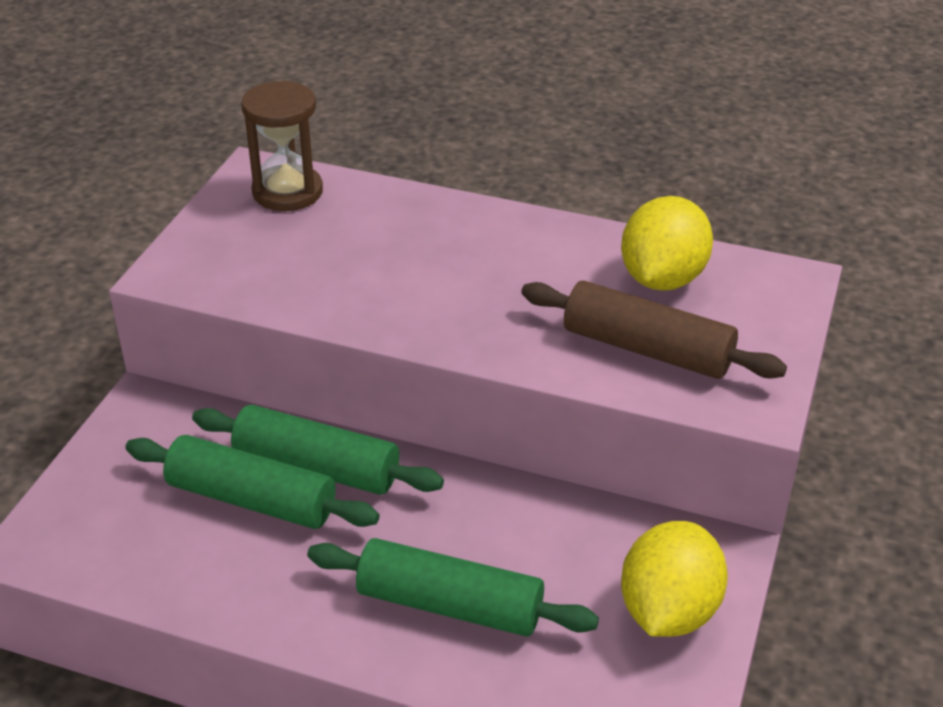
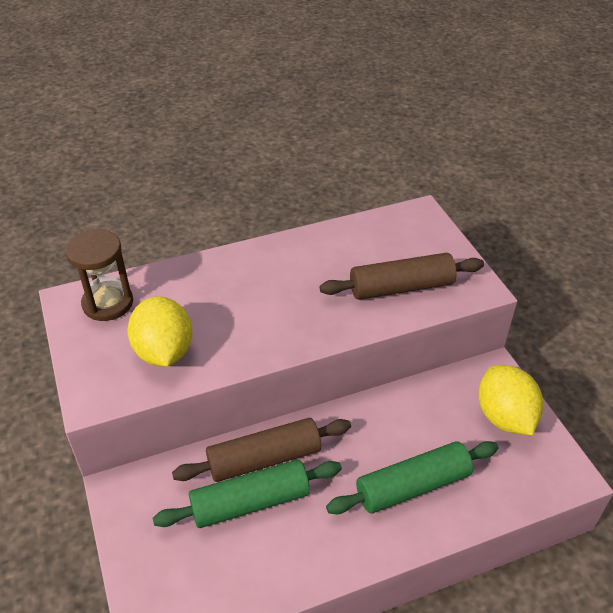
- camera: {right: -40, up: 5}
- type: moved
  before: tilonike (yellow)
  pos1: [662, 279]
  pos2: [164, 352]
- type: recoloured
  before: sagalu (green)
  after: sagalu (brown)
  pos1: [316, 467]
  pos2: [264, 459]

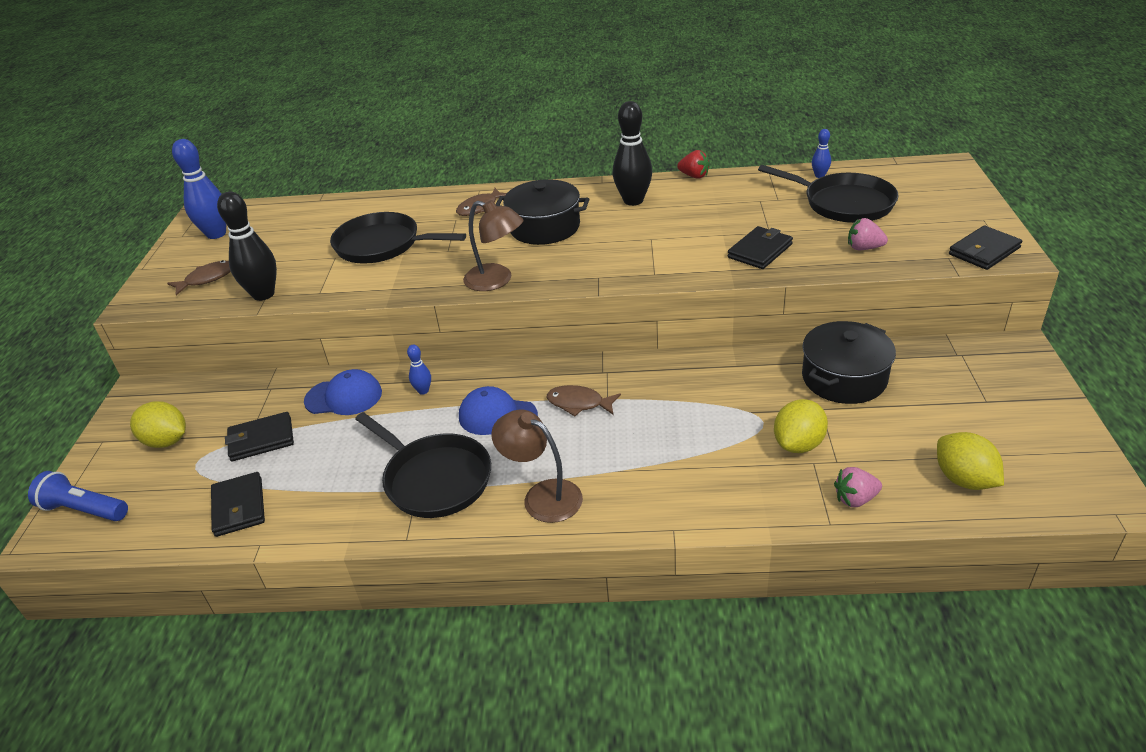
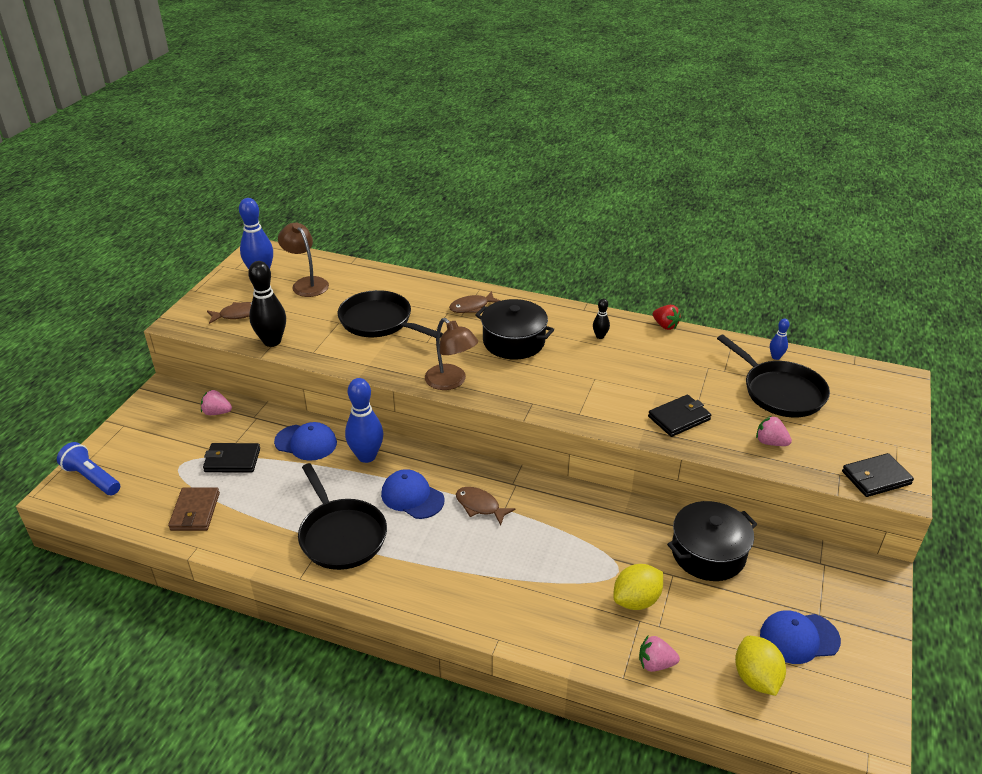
- camera: {right: 15, up: 0}
- type: recoloured
  before: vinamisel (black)
  after: vinamisel (brown)
  pos1: [239, 507]
  pos2: [195, 511]
- type: added
  after: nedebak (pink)
  pos2: [217, 412]
- type: moved
  before: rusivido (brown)
  pos1: [542, 496]
  pos2: [306, 283]
- type: resized
  before: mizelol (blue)
  pos1: [423, 391]
  pos2: [366, 456]
  scale: 2.05
- type: resized
  before: mizelol (black)
  pos1: [633, 201]
  pos2: [600, 336]
  scale: 0.49
- type: added
  after: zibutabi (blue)
  pos2: [799, 638]
- type: removed
  before: tilonike (yellow)
  pos1: [166, 441]

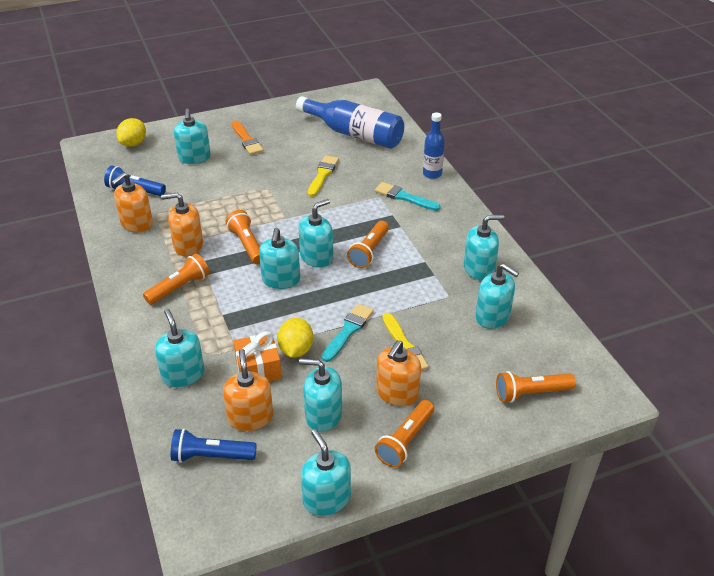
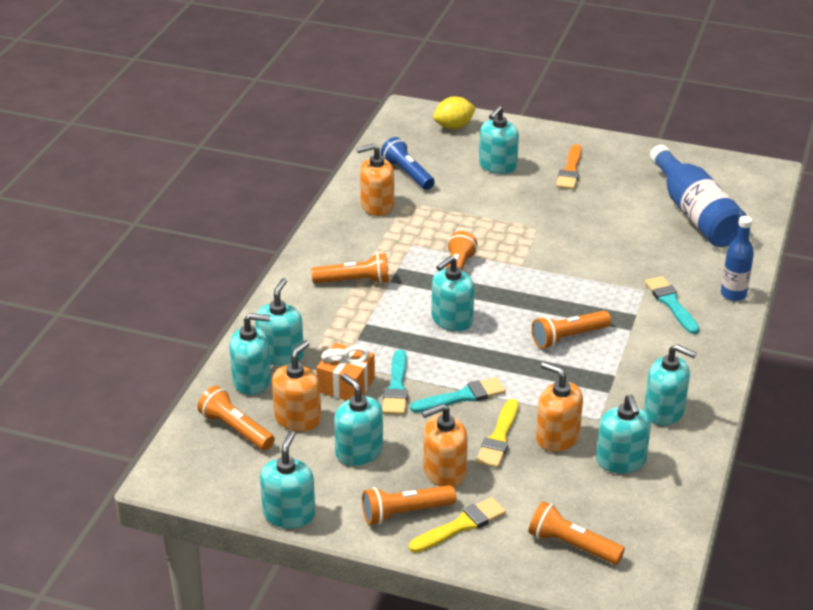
- camera: {right: 40, up: -5}
- type: recoloured
  before: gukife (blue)
  after: gukife (orange)
  pos1: [211, 456]
  pos2: [236, 429]
- type: moved
  before: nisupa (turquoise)
  pos1: [316, 257]
  pos2: [252, 381]
- type: replaced
  before: tilonike (yellow)
  after: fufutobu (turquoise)
  pos1: [296, 350]
  pos2: [396, 387]
- type: moved
  before: fufutobu (yellow)
  pos1: [322, 175]
  pos2: [460, 526]
- type: moved
  before: nisupa (orange)
  pos1: [188, 245]
  pos2: [557, 437]

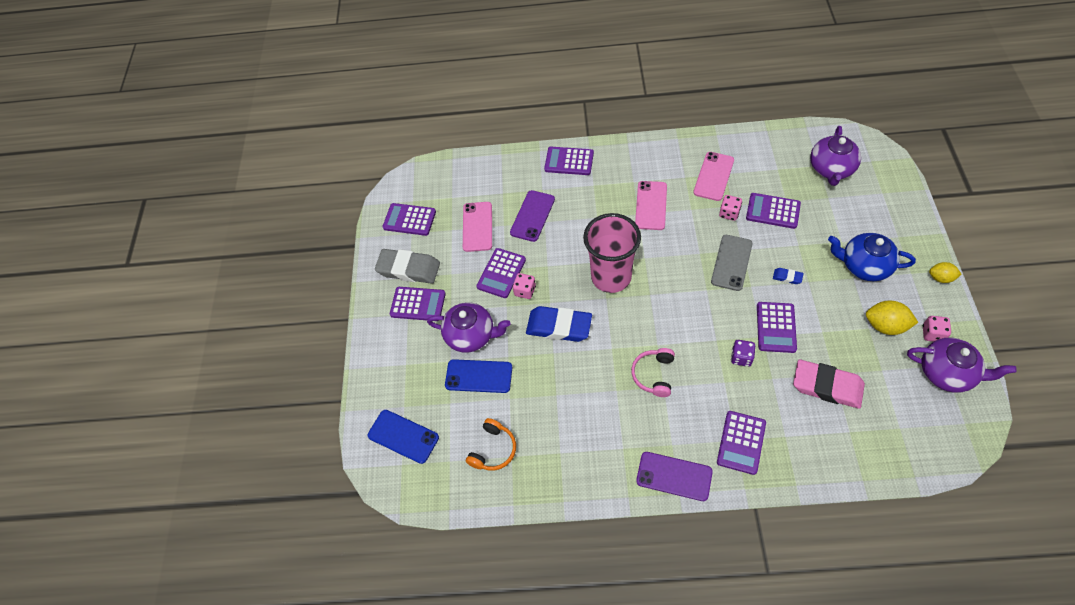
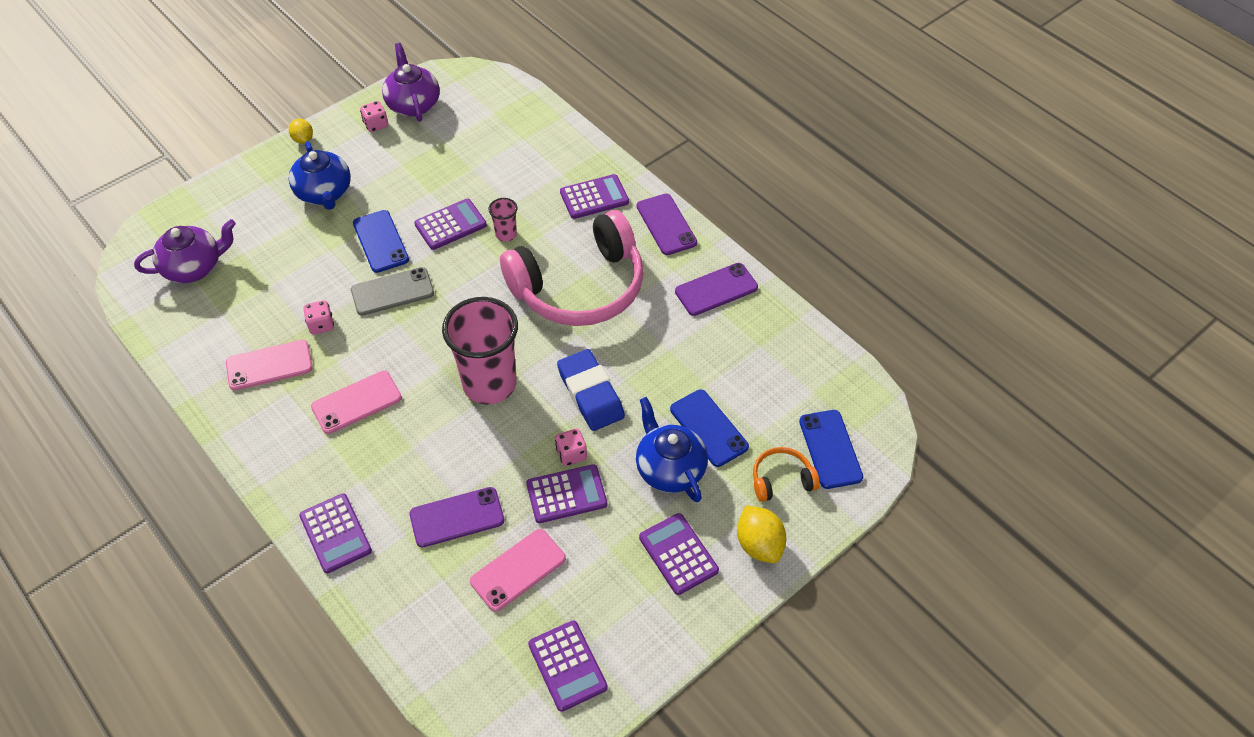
- camera: {right: -135, up: -5}
- type: replaced
  before: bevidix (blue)
  after: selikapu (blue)
  pos1: [787, 277]
  pos2: [380, 241]
- type: replaced
  before: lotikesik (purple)
  after: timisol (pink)
  pos1: [741, 357]
  pos2: [506, 234]
- type: resized
  before: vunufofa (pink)
  pos1: [654, 375]
  pos2: [579, 287]
  scale: 2.37
- type: recoloured
  before: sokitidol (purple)
  after: sokitidol (blue)
  pos1: [471, 335]
  pos2: [669, 468]
- type: added
  after: selikapu (purple)
  pos2: [716, 289]
- type: moved
  before: tilonike (yellow)
  pos1: [885, 326]
  pos2: [759, 544]
- type: moved
  before: vunufofa (orange)
  pos1: [493, 450]
  pos2: [781, 480]
- type: removed
  before: bevidix (grey)
  pos1: [408, 269]
- type: removed
  before: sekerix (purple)
  pos1: [773, 211]
- type: removed
  before: bevidix (pink)
  pos1: [827, 386]

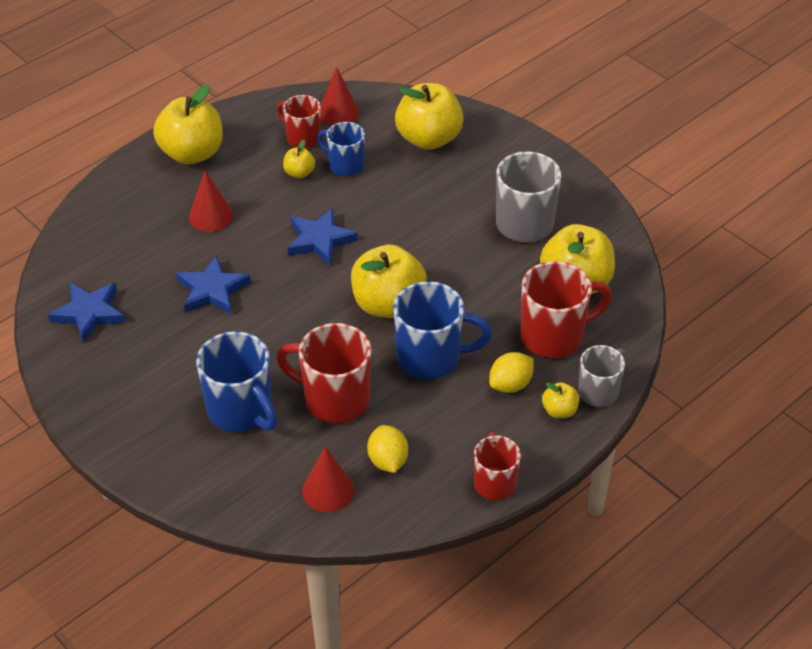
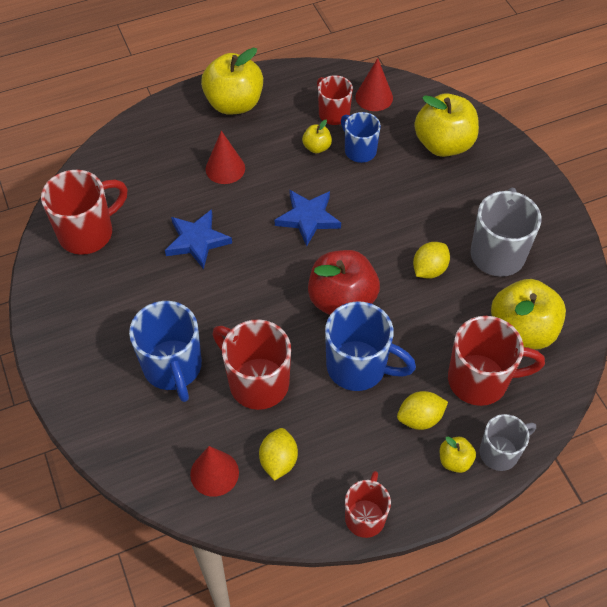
- camera: {right: 20, up: 10}
- type: replaced
  before: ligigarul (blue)
  after: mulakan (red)
  pos1: [89, 313]
  pos2: [88, 233]
- type: recoloured
  before: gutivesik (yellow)
  after: gutivesik (red)
  pos1: [388, 304]
  pos2: [342, 300]
- type: added
  after: tilonike (yellow)
  pos2: [429, 269]

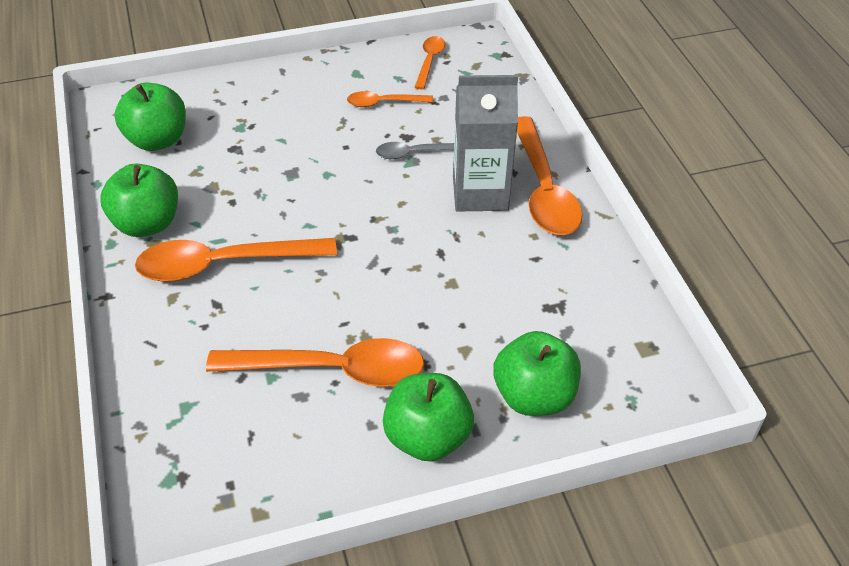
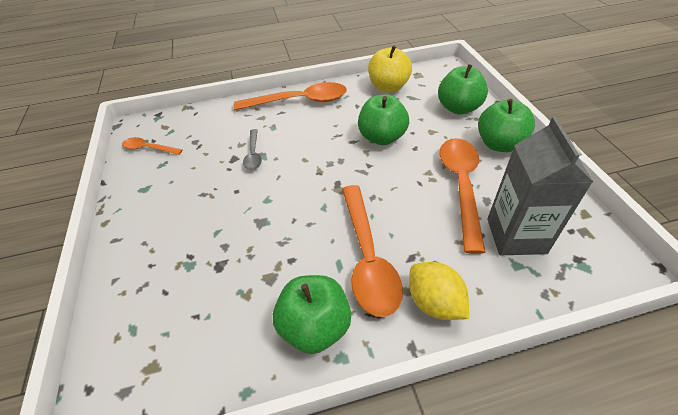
- camera: {right: -85, up: 0}
- type: moved
  before: gutivesik (green)
  pos1: [157, 140]
  pos2: [382, 137]
- type: added
  after: gutivesik (yellow)
  pos2: [388, 87]
- type: added
  after: tilonike (yellow)
  pos2: [434, 303]
- type: moved
  before: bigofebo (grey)
  pos1: [480, 193]
  pos2: [516, 236]
- type: removed
  before: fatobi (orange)
  pos1: [383, 103]

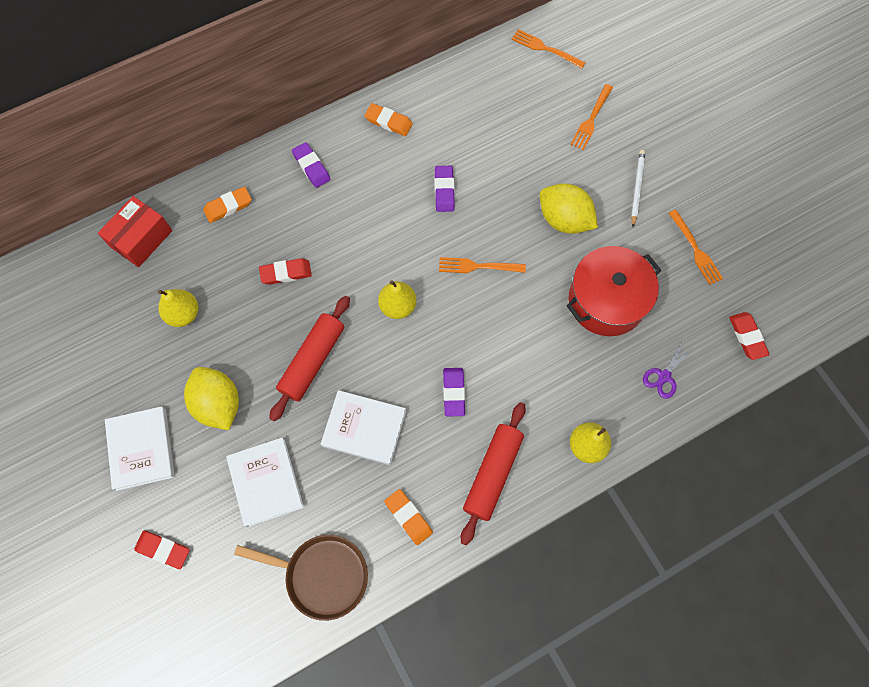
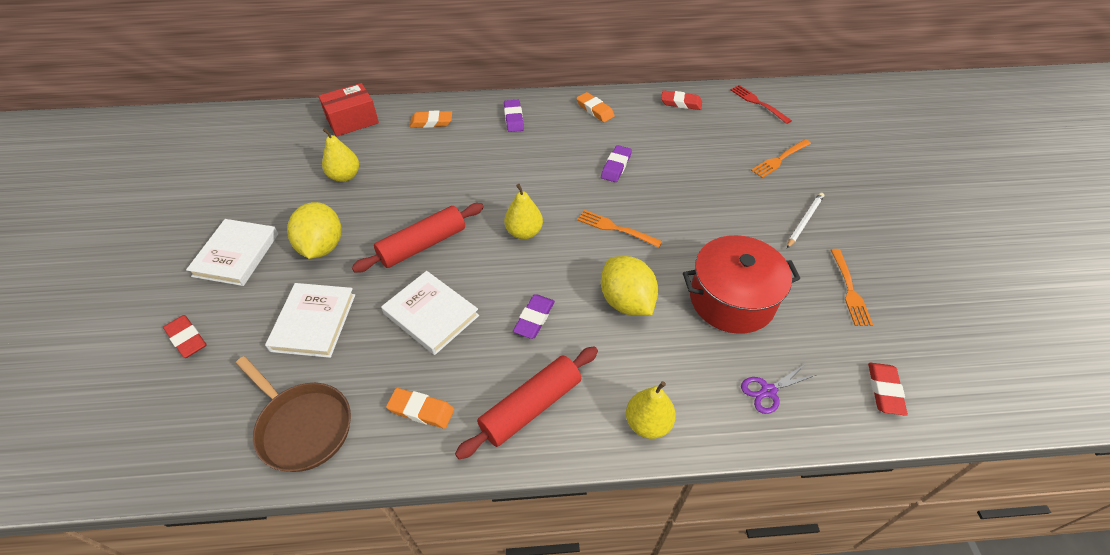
- camera: {right: 25, up: -20}
- type: turned
  before: bevidix (orange)
  pos1: [408, 517]
  pos2: [421, 410]
  turn: -60
- type: moved
  before: tilonike (yellow)
  pos1: [564, 220]
  pos2: [626, 301]
- type: moved
  before: bevidix (red)
  pos1: [286, 273]
  pos2: [681, 103]
- type: recoloured
  before: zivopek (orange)
  after: zivopek (red)
  pos1: [545, 49]
  pos2: [758, 103]

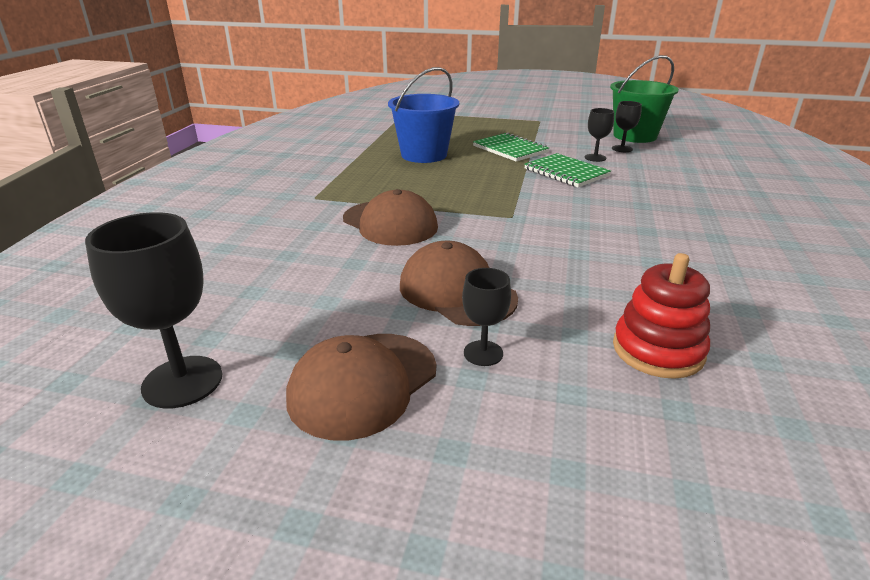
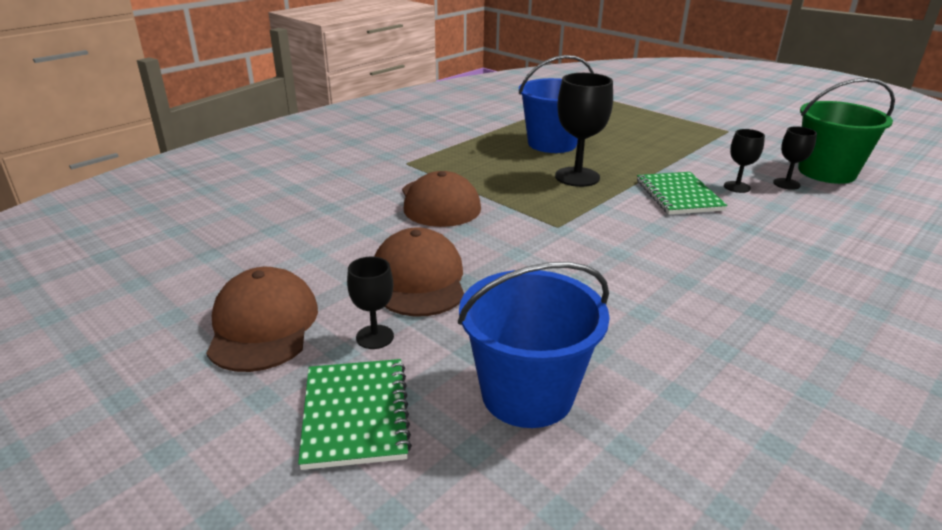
- camera: {right: 30, up: 0}
- type: turned
  before: zibutabi (brown)
  pos1: [363, 384]
  pos2: [263, 325]
  turn: 105
- type: moved
  before: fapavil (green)
  pos1: [510, 149]
  pos2: [355, 414]
- type: replaced
  before: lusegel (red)
  after: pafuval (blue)
  pos1: [658, 350]
  pos2: [527, 394]
- type: moved
  before: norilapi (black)
  pos1: [182, 382]
  pos2: [577, 177]

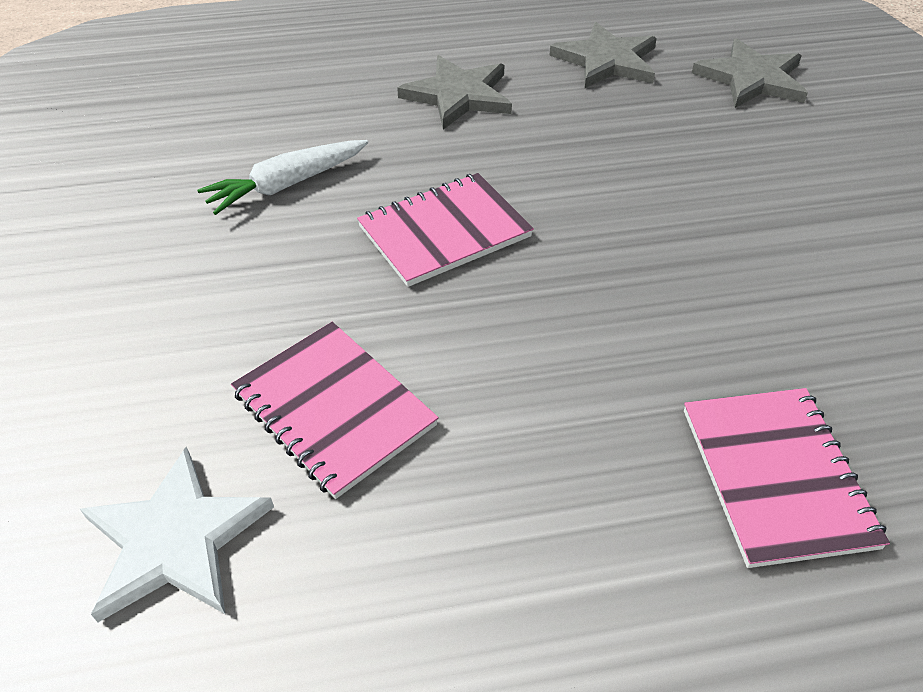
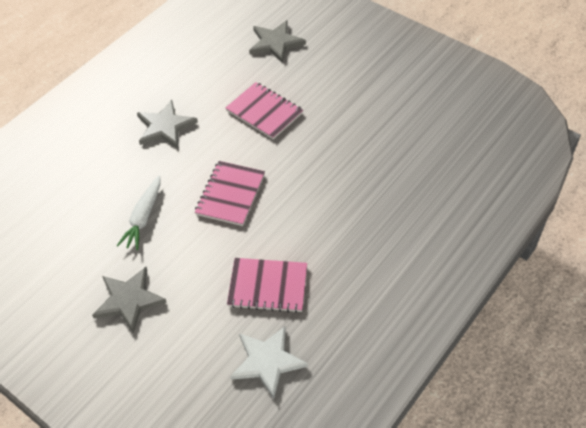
- camera: {right: -40, up: 5}
- type: moved
  before: ligigarul (grey)
  pos1: [606, 61]
  pos2: [129, 300]
- type: moved
  before: fapavil (pink)
  pos1: [776, 476]
  pos2: [264, 112]

